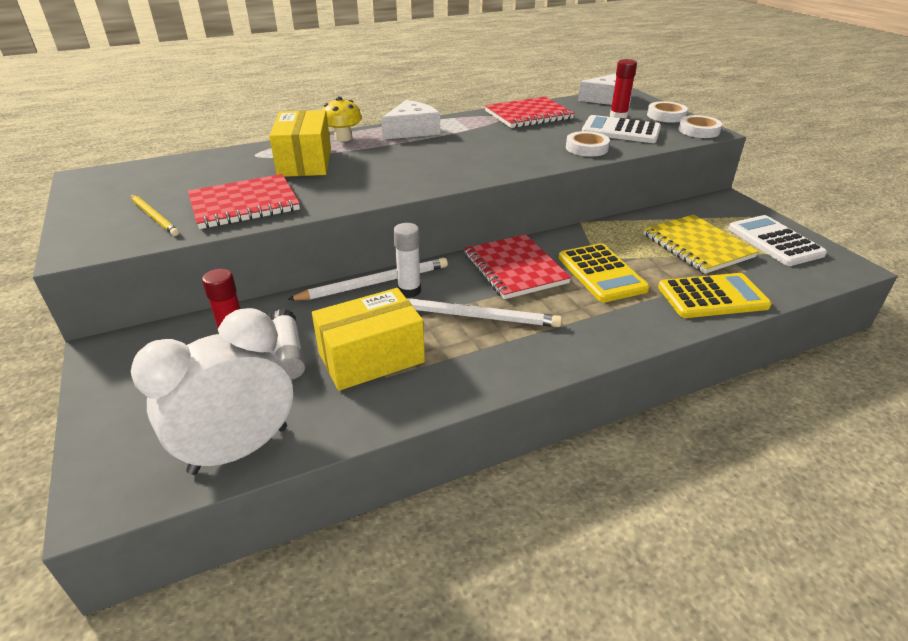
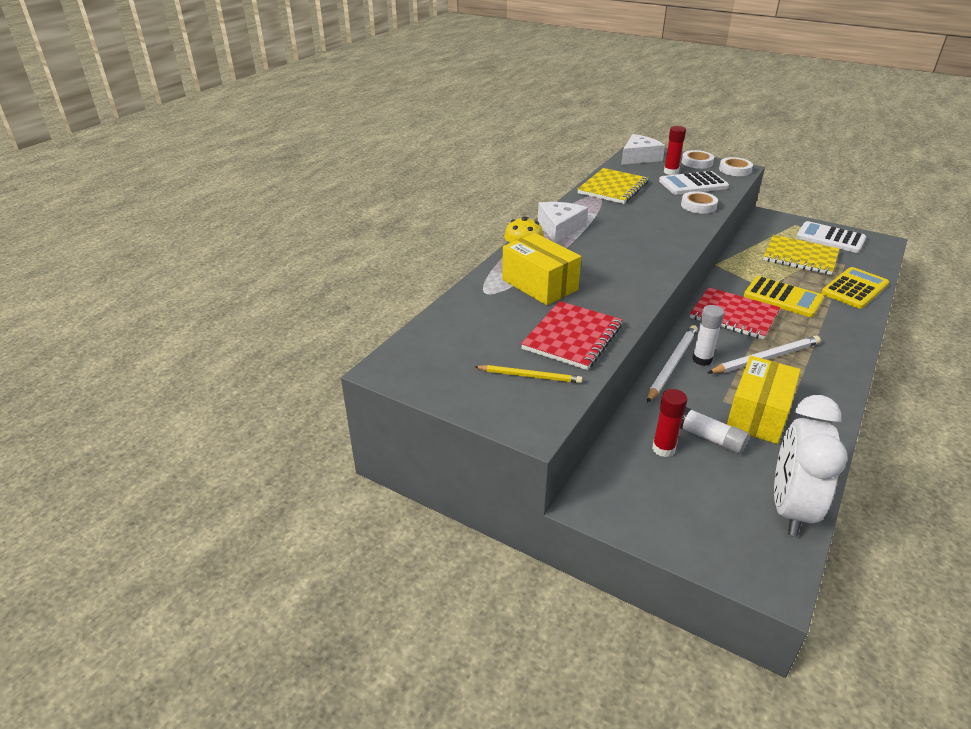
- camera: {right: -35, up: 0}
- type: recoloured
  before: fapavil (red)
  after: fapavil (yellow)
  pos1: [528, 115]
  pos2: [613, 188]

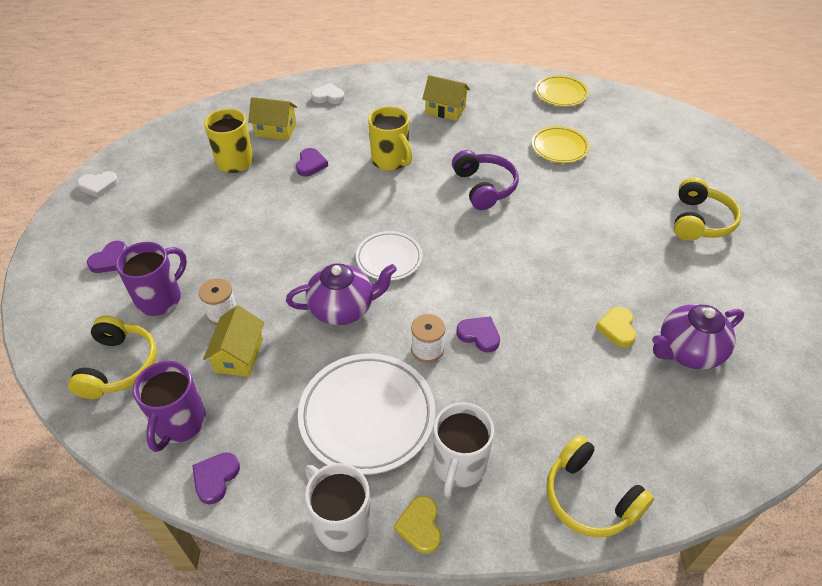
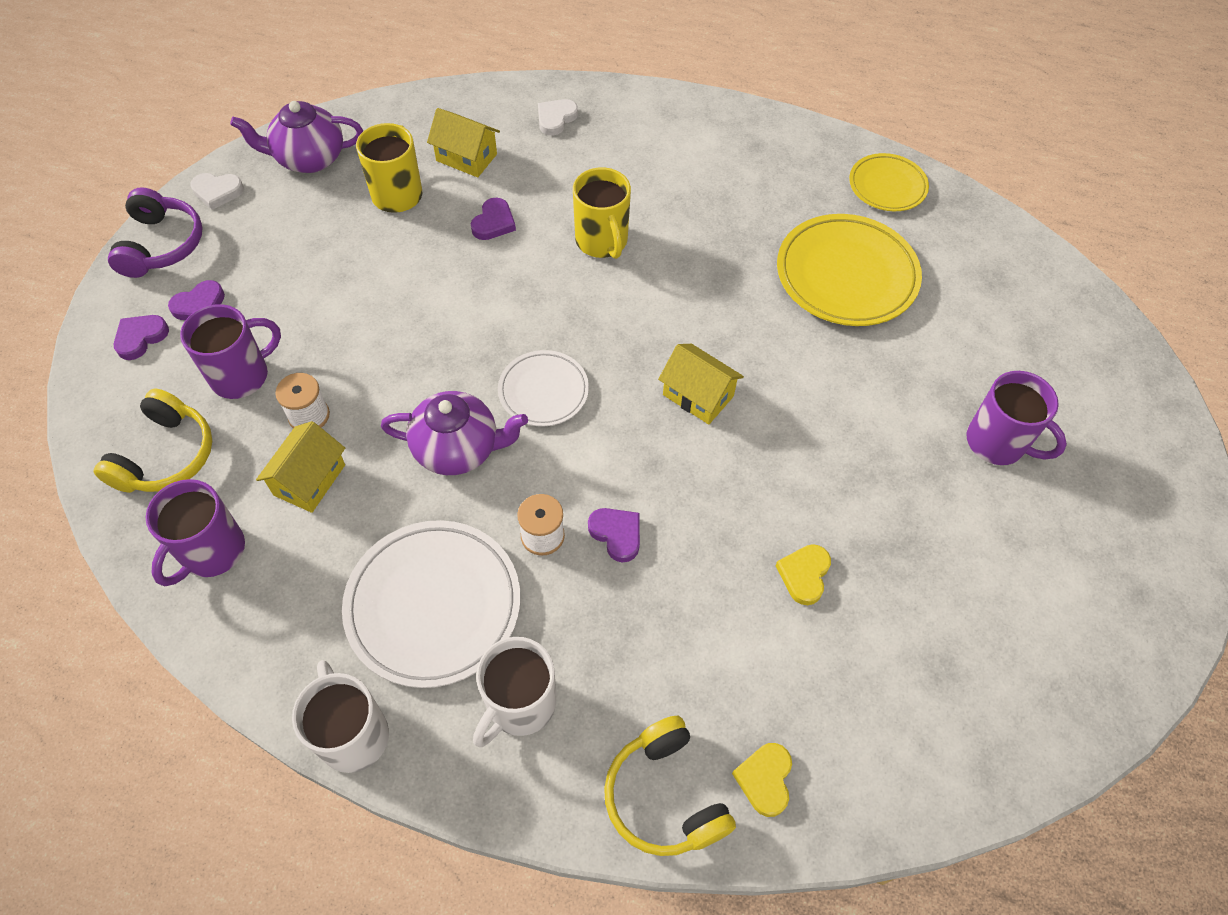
- camera: {right: 15, up: 10}
- type: moved
  before: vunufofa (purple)
  pos1: [484, 187]
  pos2: [161, 245]
- type: moved
  before: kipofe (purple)
  pos1: [215, 478]
  pos2: [140, 338]
- type: moved
  before: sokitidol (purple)
  pos1: [687, 351]
  pos2: [309, 159]
- type: turned
  before: kipofe (white)
  pos1: [328, 96]
  pos2: [556, 119]
  turn: -75
- type: moved
  before: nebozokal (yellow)
  pos1: [445, 110]
  pos2: [698, 395]
- type: moved
  before: kipofe (yellow)
  pos1: [420, 526]
  pos2: [765, 779]
- type: resized
  before: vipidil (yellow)
  pos1: [559, 147]
  pos2: [846, 275]
  scale: 1.71
- type: replaced
  before: vunufofa (yellow)
  after: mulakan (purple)
  pos1: [699, 221]
  pos2: [997, 443]

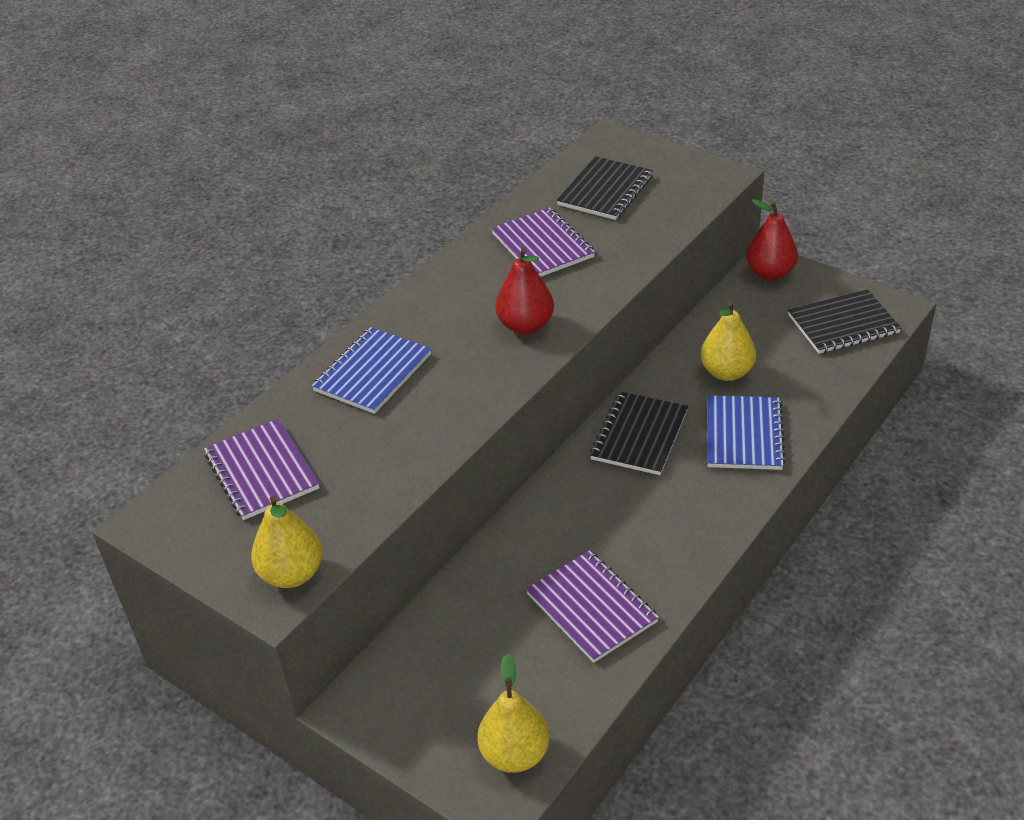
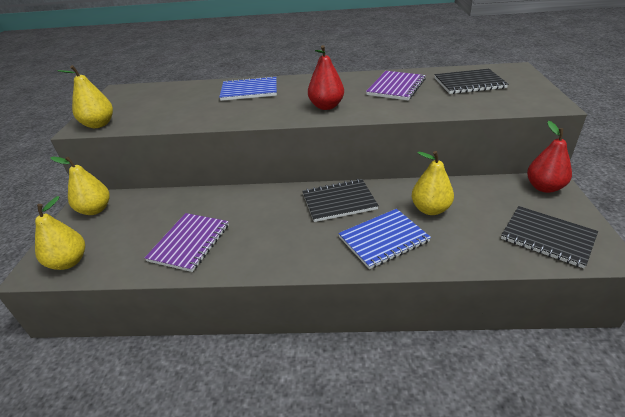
- camera: {right: 55, up: -5}
- type: added
  after: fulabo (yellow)
  pos2: [95, 210]
- type: removed
  before: fapavil (purple)
  pos1: [261, 471]

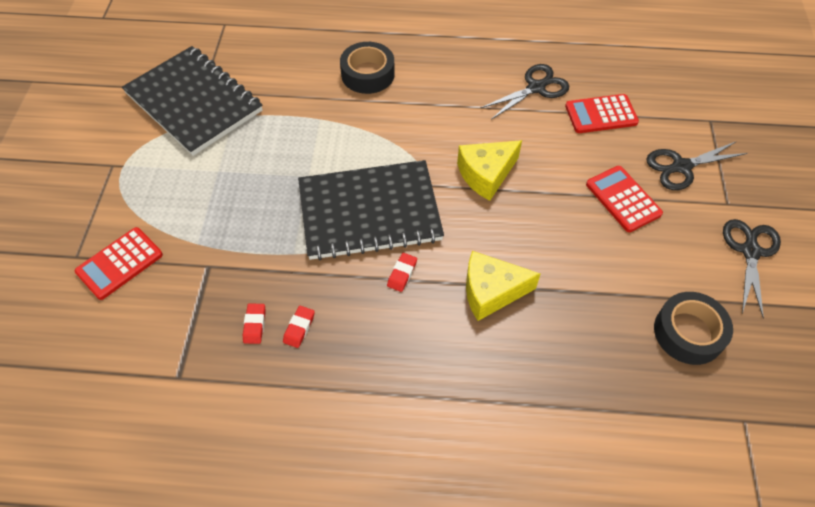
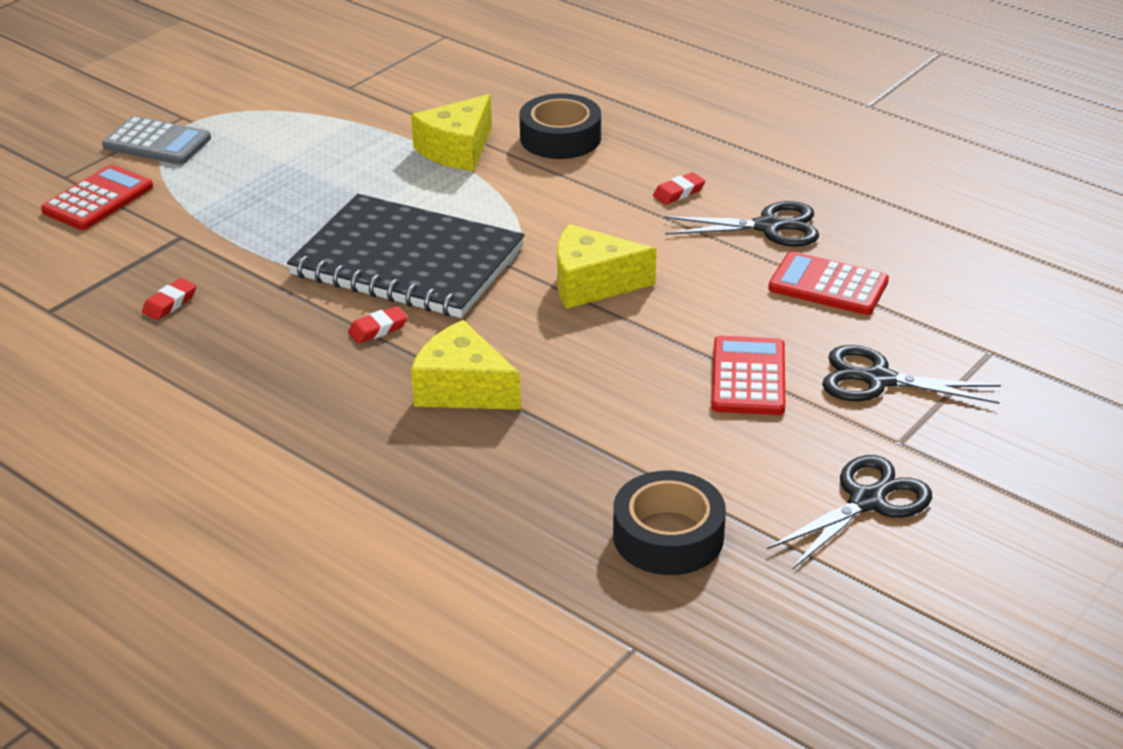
- camera: {right: 35, up: -20}
- type: turned
  before: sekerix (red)
  pos1: [120, 263]
  pos2: [98, 199]
  turn: 135
- type: added
  after: sekerix (grey)
  pos2: [157, 143]
- type: added
  after: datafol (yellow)
  pos2: [457, 150]
- type: moved
  before: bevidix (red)
  pos1: [299, 328]
  pos2: [679, 192]
- type: removed
  before: fapavil (black)
  pos1: [194, 102]

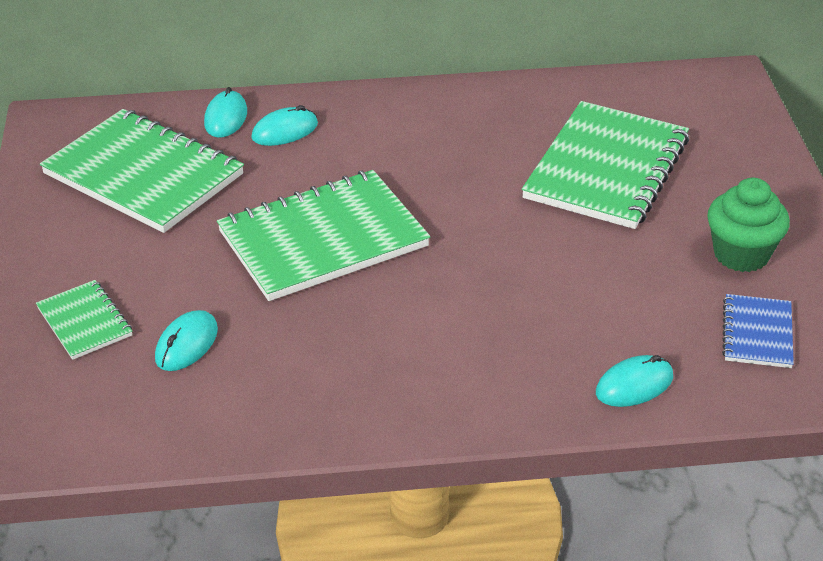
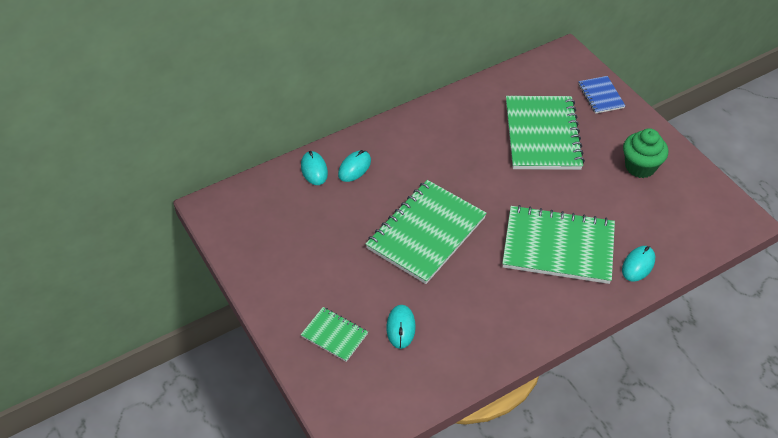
- camera: {right: -25, up: 10}
- type: moved
  before: fapavil (green)
  pos1: [143, 174]
  pos2: [558, 247]
- type: moved
  before: fapavil (blue)
  pos1: [757, 333]
  pos2: [601, 96]

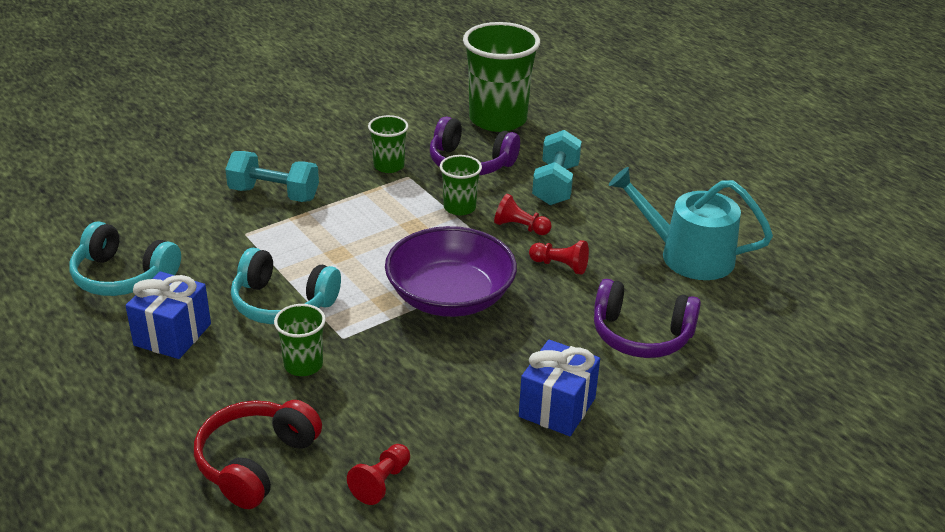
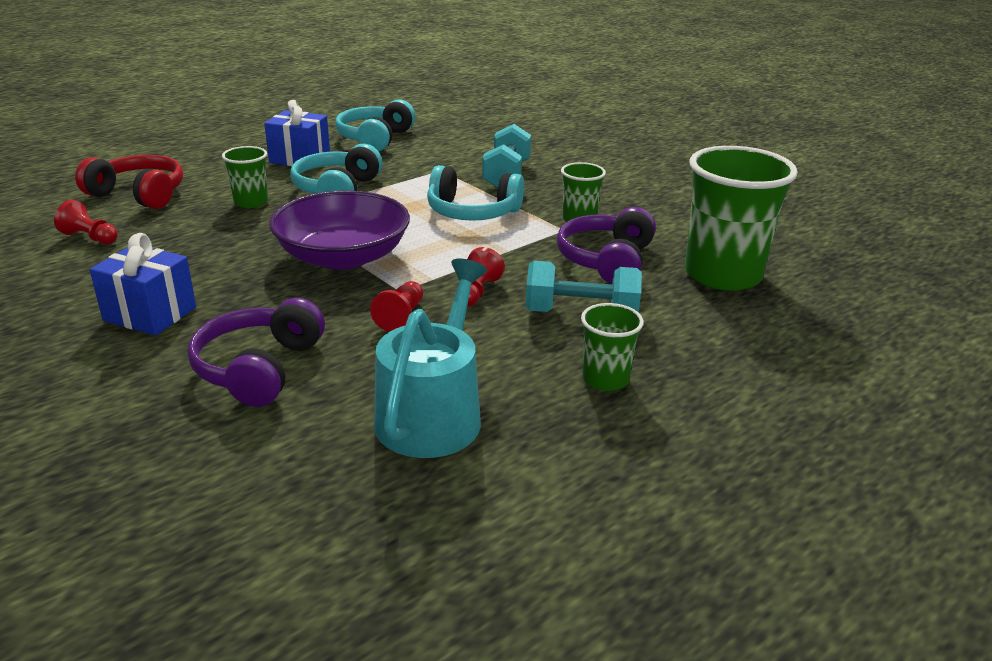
- camera: {right: 85, up: -5}
- type: added
  after: vunufofa (turquoise)
  pos2: [472, 212]
- type: moved
  before: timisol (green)
  pos1: [459, 207]
  pos2: [605, 379]

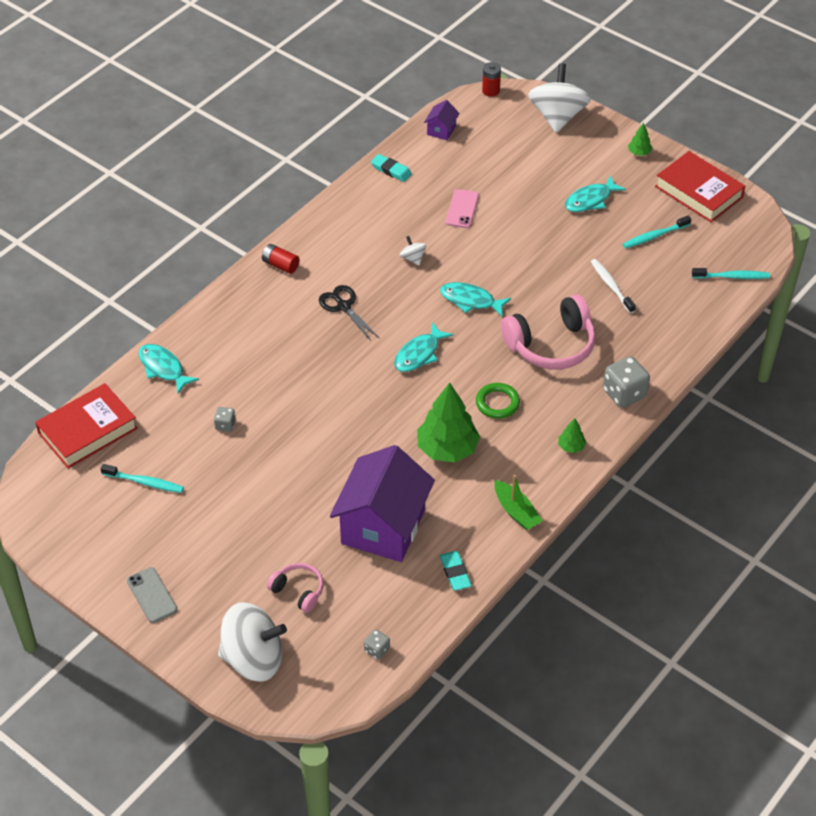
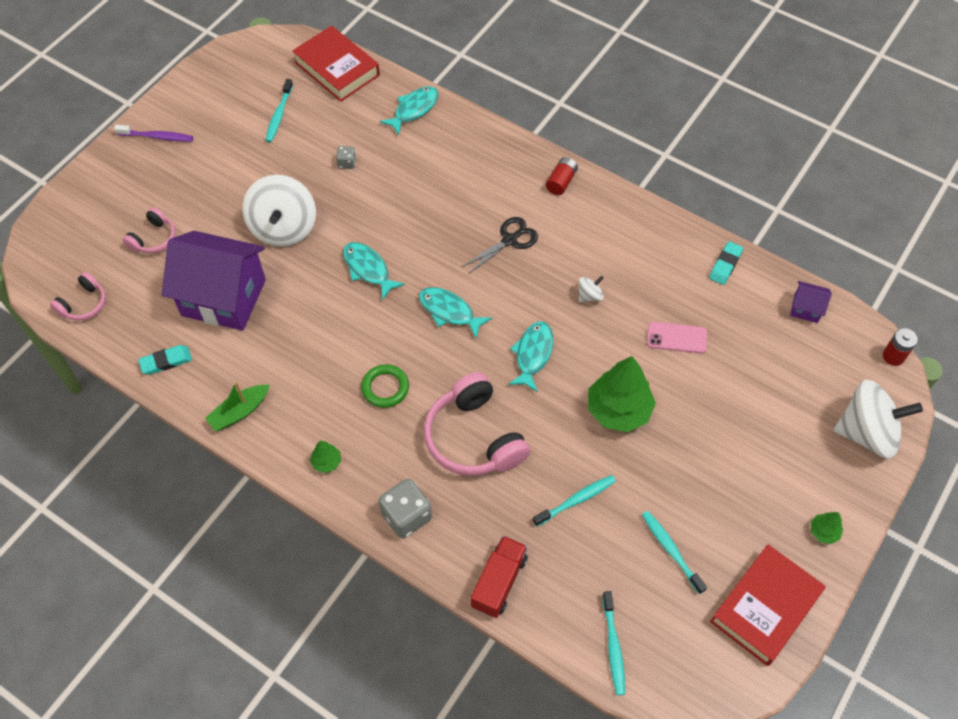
- camera: {right: 85, up: 10}
- type: replaced
  before: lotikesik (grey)
  after: vunufofa (pink)
  pos1: [377, 650]
  pos2: [84, 304]
- type: replaced
  before: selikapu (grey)
  after: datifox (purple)
  pos1: [152, 595]
  pos2: [157, 137]
- type: moved
  before: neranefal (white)
  pos1: [253, 659]
  pos2: [283, 228]
- type: moved
  before: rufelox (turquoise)
  pos1: [590, 200]
  pos2: [368, 269]
- type: added
  after: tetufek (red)
  pos2: [499, 582]
- type: recoloured
  before: datifox (white)
  after: datifox (turquoise)
  pos1: [611, 286]
  pos2: [576, 500]
- type: moved
  before: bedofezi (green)
  pos1: [447, 449]
  pos2: [618, 410]

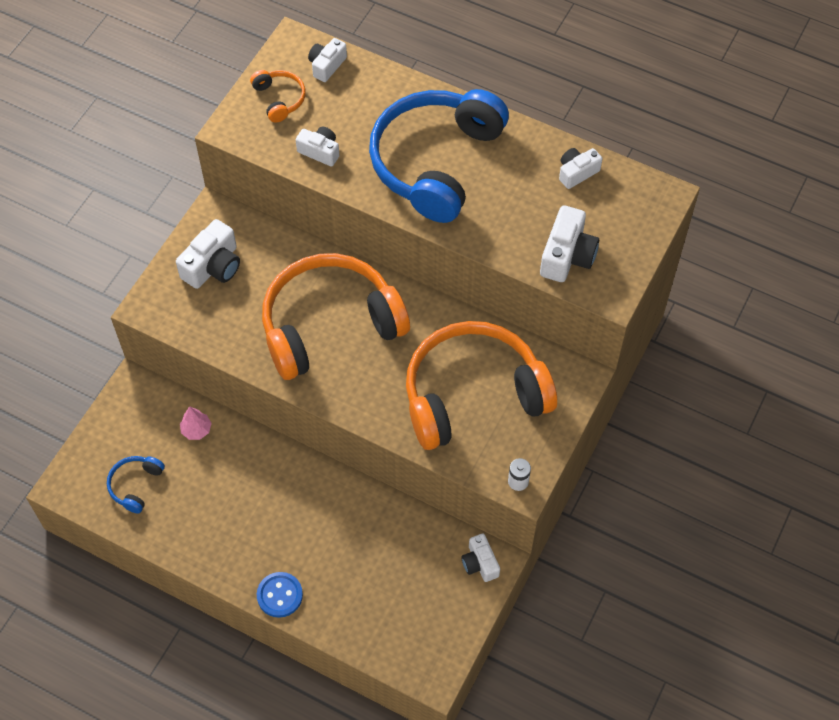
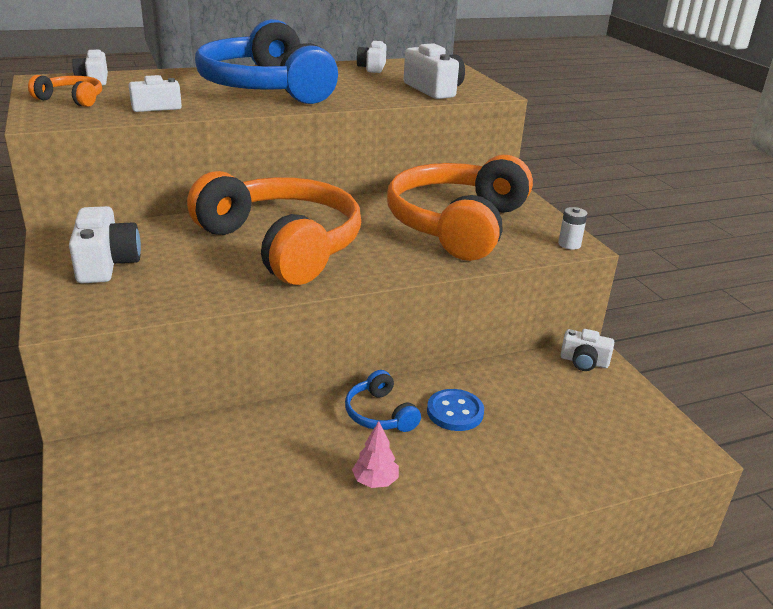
- camera: {right: -50, up: -30}
- type: turned
  before: vunufofa (orange)
  pos1: [330, 325]
  pos2: [282, 245]
  turn: 120
- type: moved
  before: vunufofa (blue)
  pos1: [135, 485]
  pos2: [380, 414]
- type: moved
  before: bedofezi (pink)
  pos1: [196, 430]
  pos2: [375, 481]
- type: moved
  before: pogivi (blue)
  pos1: [279, 595]
  pos2: [455, 412]

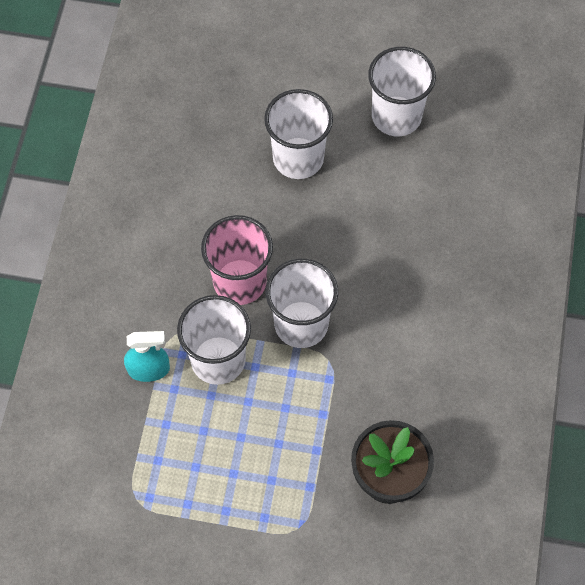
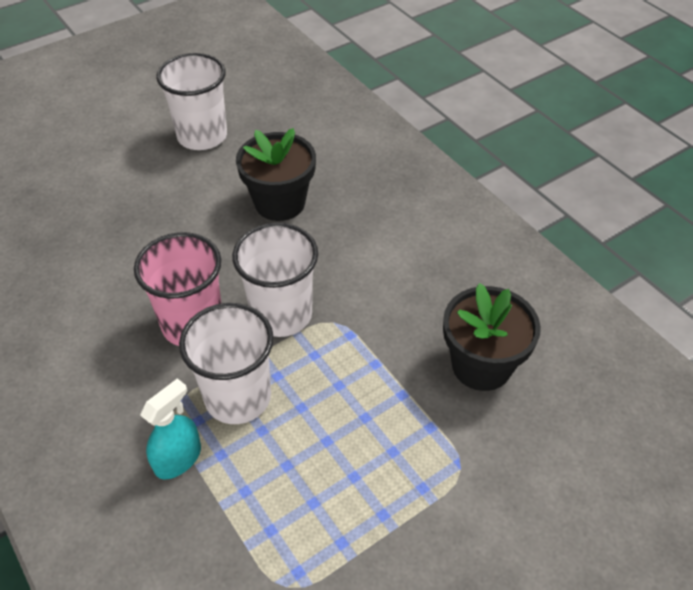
- camera: {right: -45, up: -15}
- type: added
  after: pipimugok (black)
  pos2: [280, 203]
- type: removed
  before: timisol (white)
  pos1: [298, 158]

